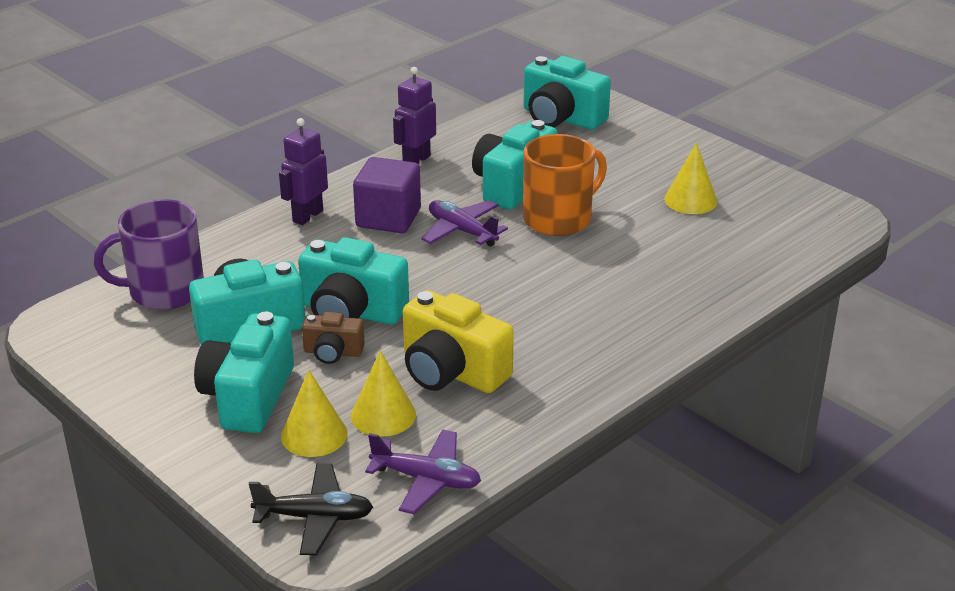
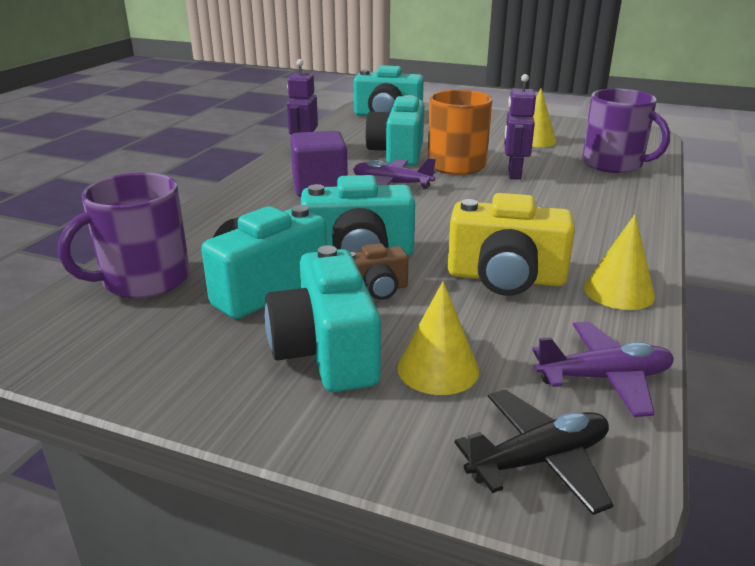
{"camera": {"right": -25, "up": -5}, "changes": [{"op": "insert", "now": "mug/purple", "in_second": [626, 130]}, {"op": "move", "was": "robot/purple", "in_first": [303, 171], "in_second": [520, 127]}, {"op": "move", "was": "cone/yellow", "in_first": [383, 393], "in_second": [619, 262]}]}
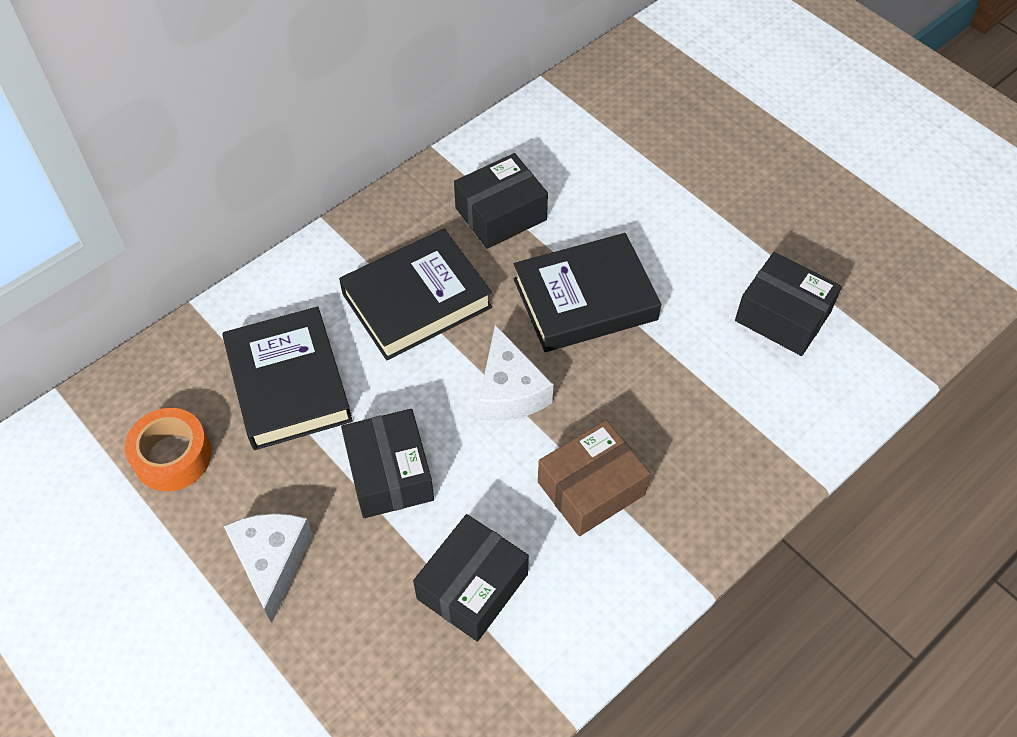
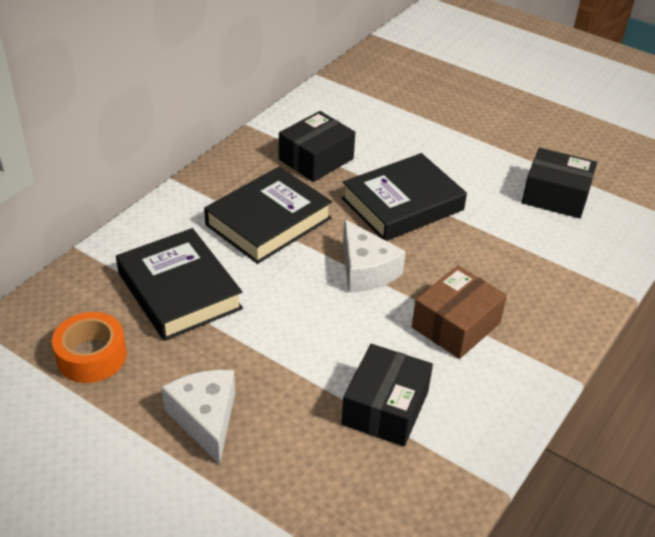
{"camera": {"right": -15, "up": -15}, "changes": [{"op": "delete", "was": "box/black", "in_first": [387, 463]}]}
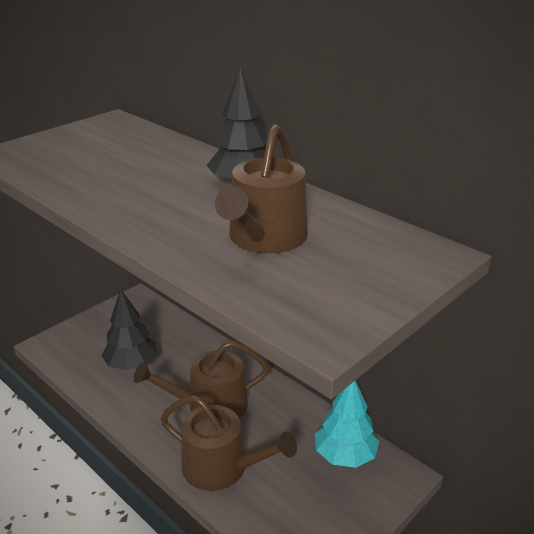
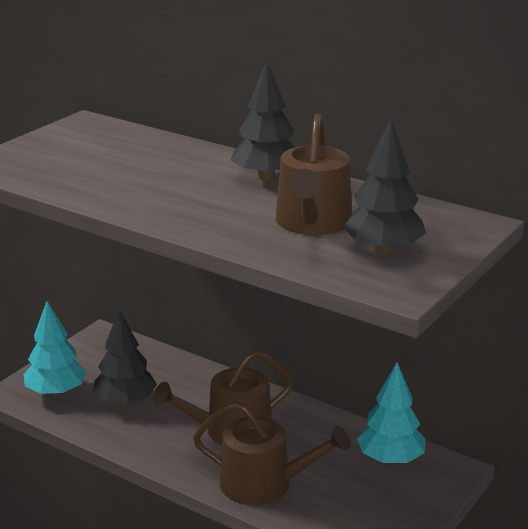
{"camera": {"right": -10, "up": -5}, "changes": [{"op": "insert", "now": "tree/turquoise", "in_second": [55, 349]}, {"op": "insert", "now": "tree/black", "in_second": [384, 187]}]}
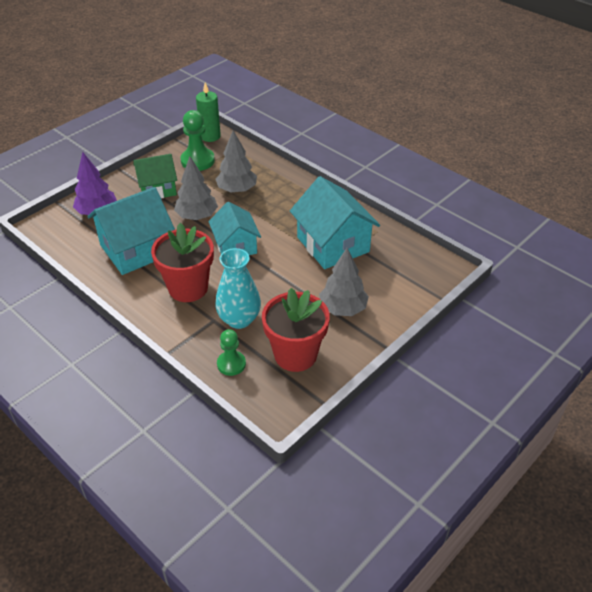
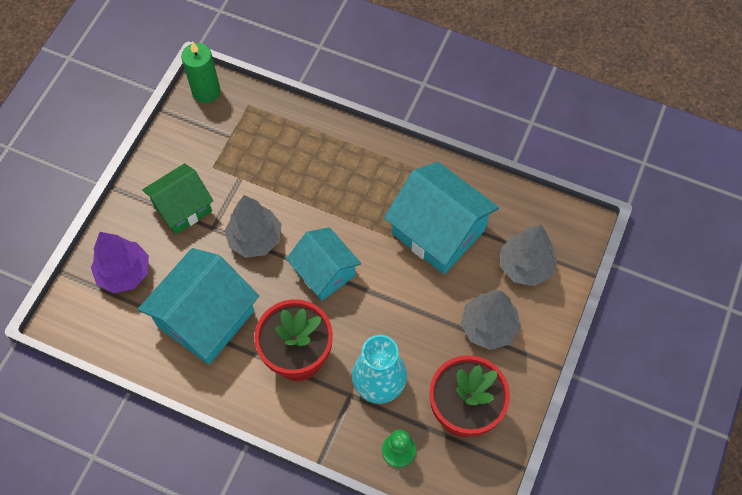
{"camera": {"right": -20, "up": 20}, "changes": [{"op": "delete", "was": "pawn/green", "in_first": [197, 140]}, {"op": "move", "was": "tree/grey", "in_first": [236, 162], "in_second": [528, 255]}]}
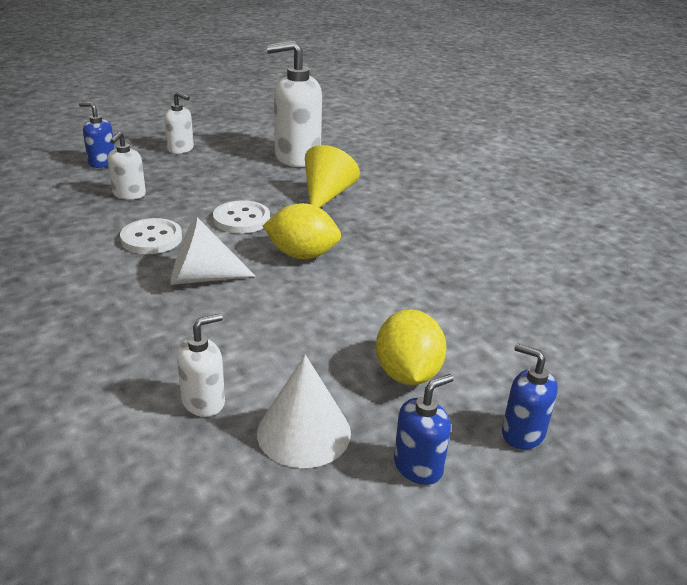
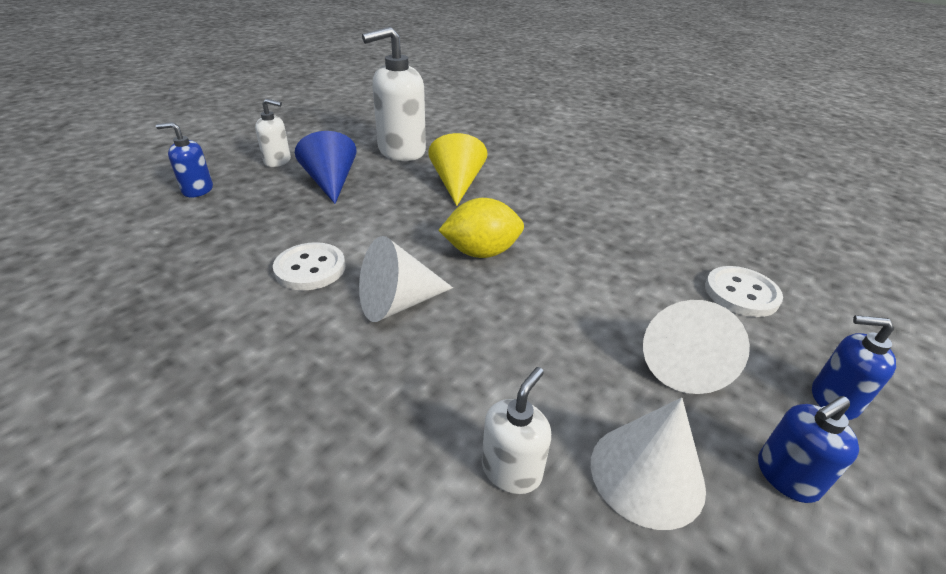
{"camera": {"right": -20, "up": 5}, "changes": [{"op": "delete", "was": "soap dispenser/white", "in_first": [127, 165]}, {"op": "insert", "now": "cone/blue", "in_second": [325, 167]}, {"op": "move", "was": "button/white", "in_first": [241, 217], "in_second": [744, 291]}, {"op": "replace", "was": "lemon/yellow", "now": "cone/white", "in_first": [411, 347], "in_second": [696, 347]}, {"op": "rotate", "was": "soap dispenser/blue", "in_first": [424, 429], "in_second": [808, 449], "clockwise": -150}]}
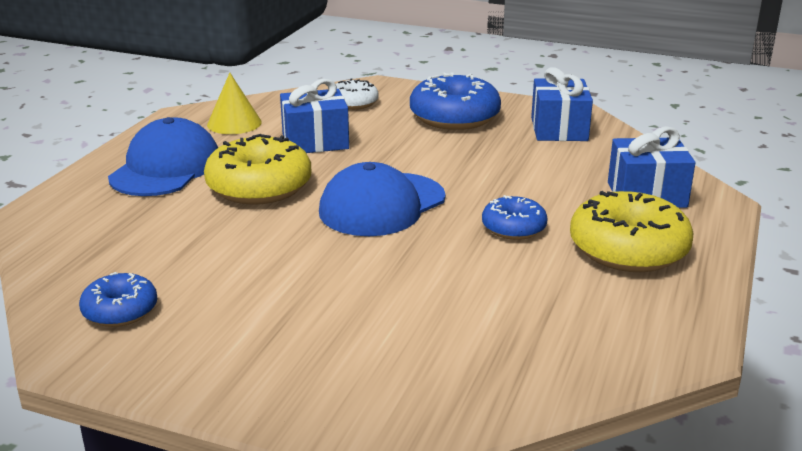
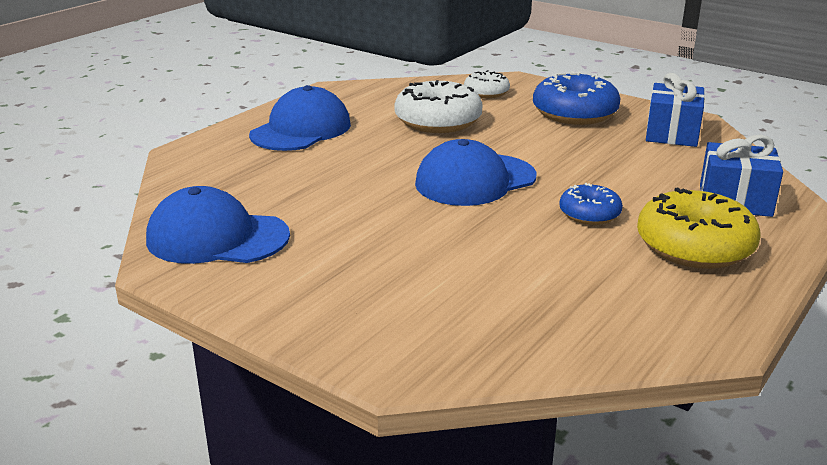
{"camera": {"right": 15, "up": 0}, "changes": [{"op": "delete", "was": "donut/yellow", "in_first": [257, 169]}, {"op": "delete", "was": "cone/yellow", "in_first": [234, 103]}, {"op": "replace", "was": "donut/blue", "now": "cap/blue", "in_first": [118, 299], "in_second": [218, 225]}, {"op": "replace", "was": "gift/blue", "now": "donut/white", "in_first": [314, 116], "in_second": [438, 106]}]}
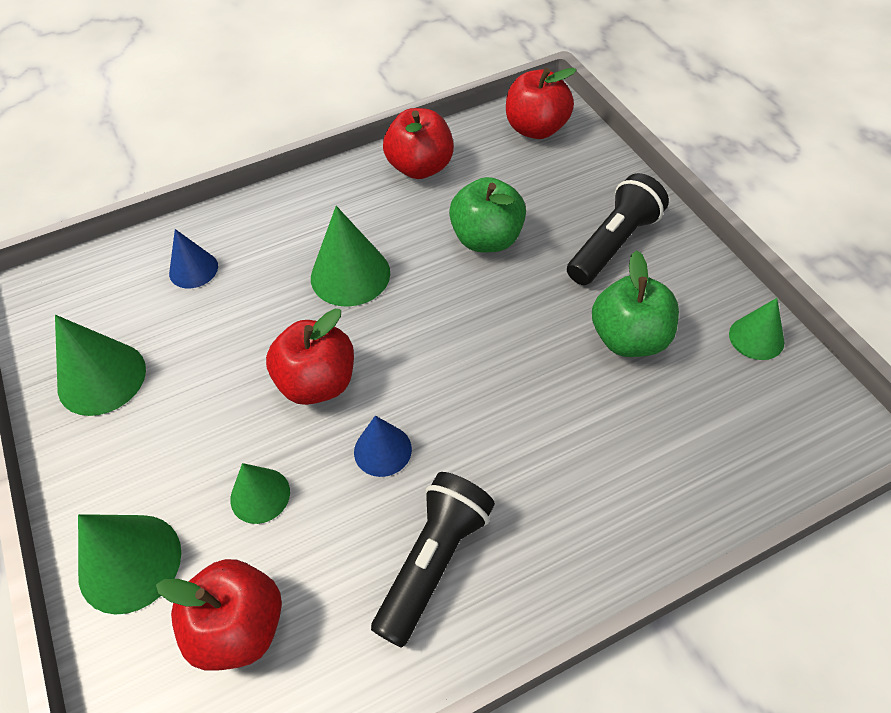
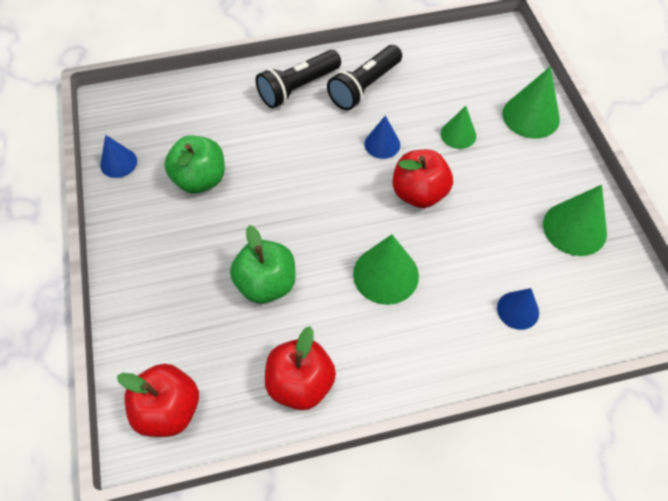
{"camera": {"right": -170, "up": 5}, "changes": [{"op": "delete", "was": "apple/red", "in_first": [219, 615]}, {"op": "move", "was": "flashlight/black", "in_first": [618, 229], "in_second": [298, 79]}, {"op": "recolor", "was": "cone/green", "now": "cone/blue", "in_first": [756, 329], "in_second": [118, 156]}]}
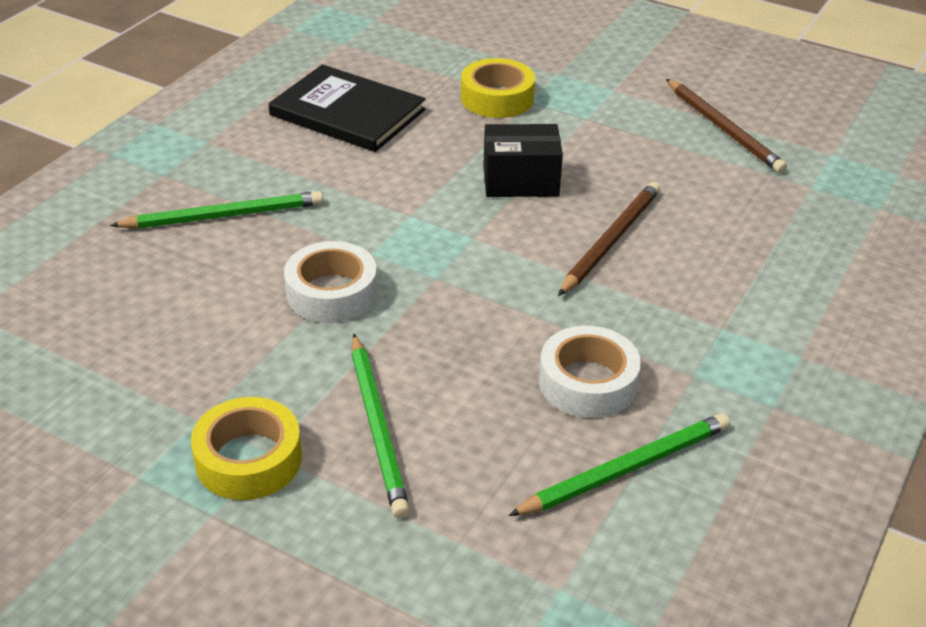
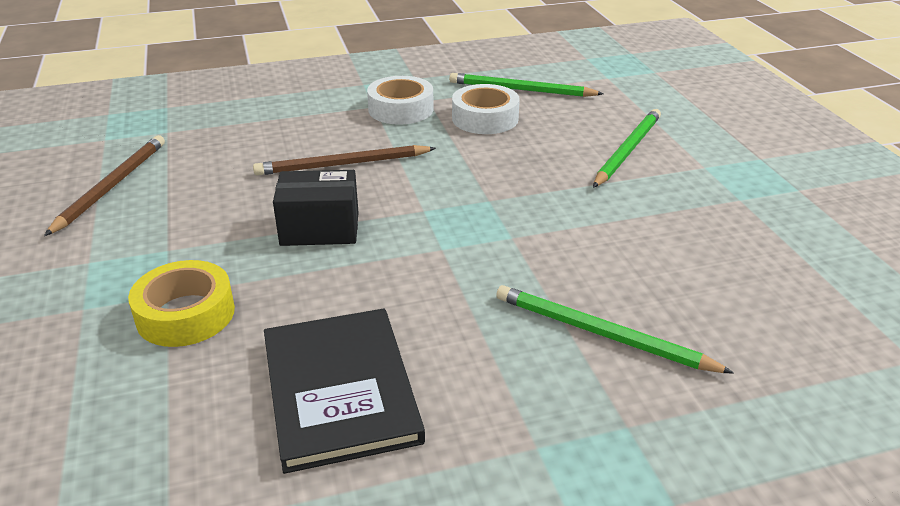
{"camera": {"right": -135, "up": -5}, "changes": [{"op": "delete", "was": "tape/yellow", "in_first": [246, 448]}, {"op": "move", "was": "tape/white", "in_first": [330, 282], "in_second": [400, 100]}, {"op": "rotate", "was": "box/black", "in_first": [523, 160], "in_second": [316, 208], "clockwise": -45}]}
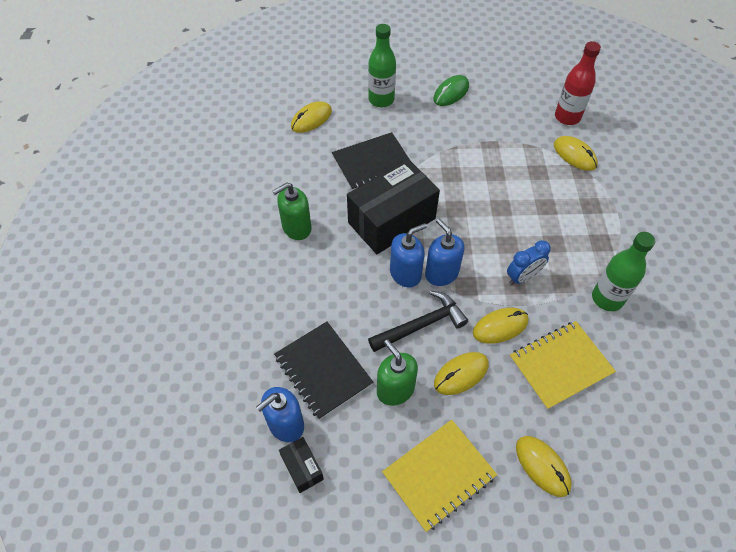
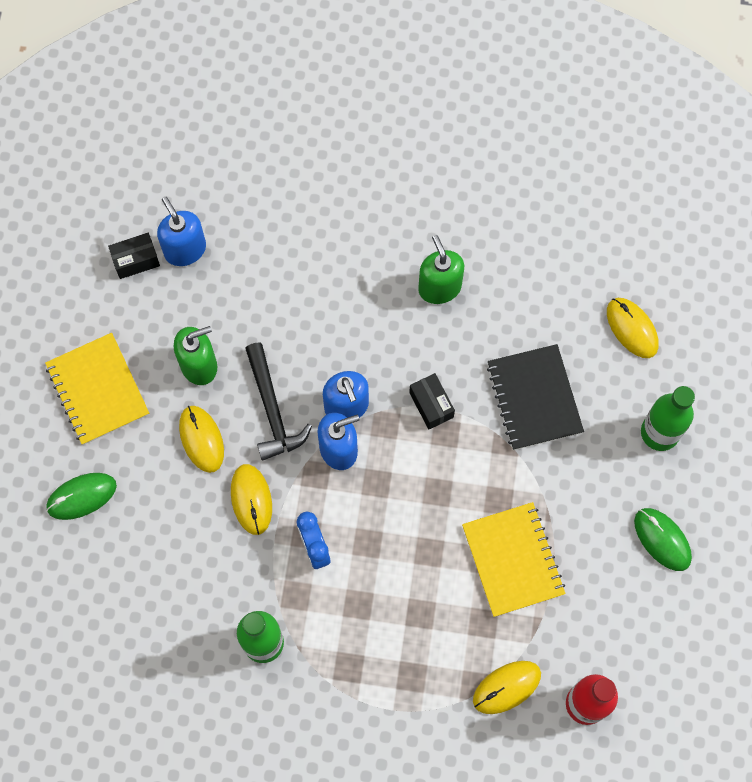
{"camera": {"right": 100, "up": 15}, "changes": [{"op": "delete", "was": "notebook/black", "in_first": [324, 371]}, {"op": "move", "was": "notebook/yellow", "in_first": [563, 365], "in_second": [514, 559]}, {"op": "recolor", "was": "mouse/yellow", "now": "mouse/green", "in_first": [544, 466], "in_second": [81, 496]}, {"op": "resize", "was": "box/black", "in_first": [393, 206], "in_second": [432, 401], "ratio": 0.44}]}
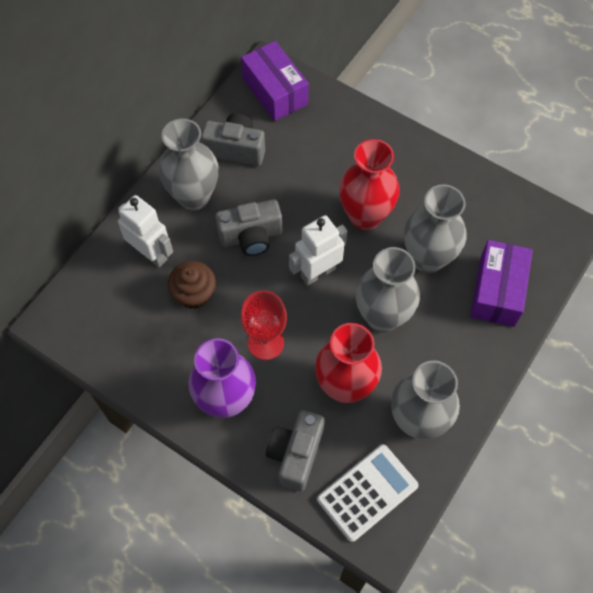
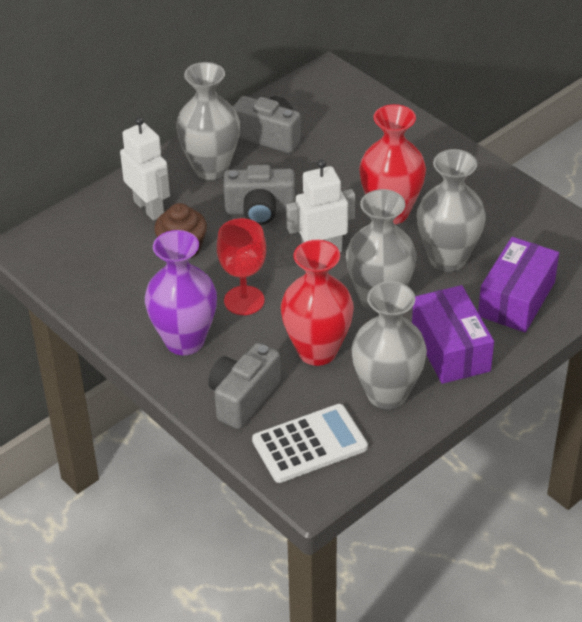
{"camera": {"right": 15, "up": -20}, "changes": [{"op": "move", "was": "box/purple", "in_first": [275, 81], "in_second": [453, 334]}]}
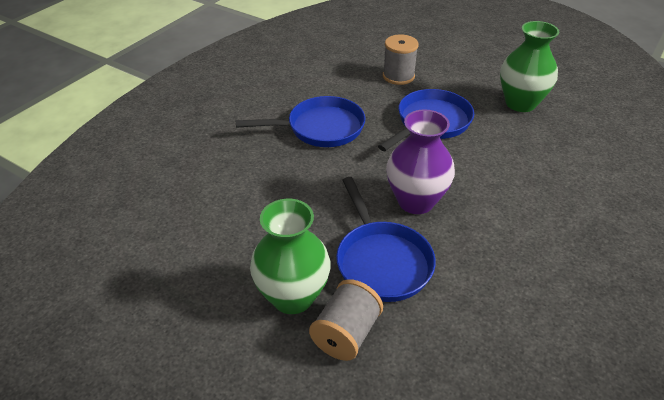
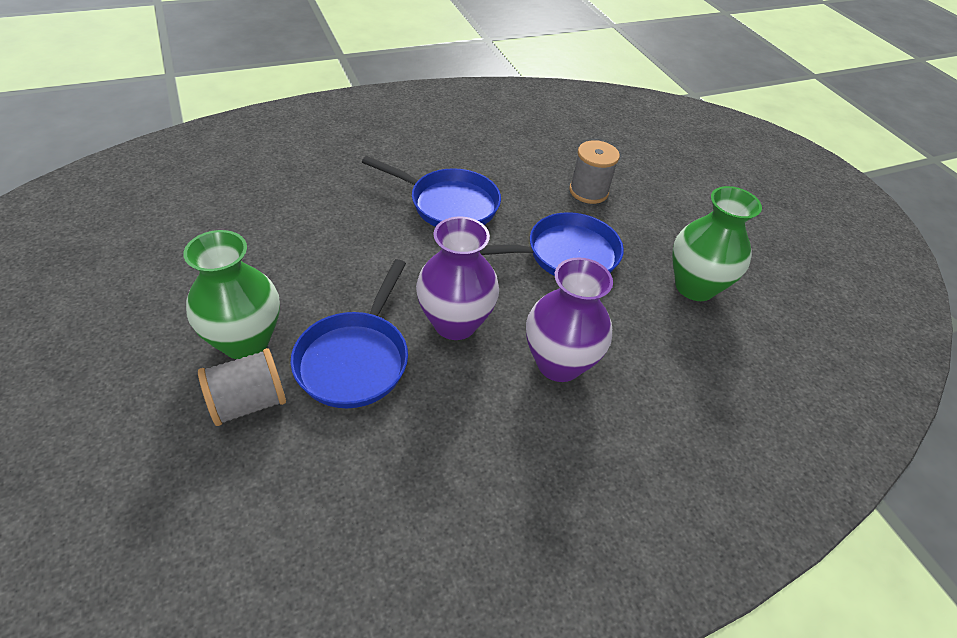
{"camera": {"right": 30, "up": 5}, "changes": [{"op": "insert", "now": "vase/purple", "in_second": [569, 319]}]}
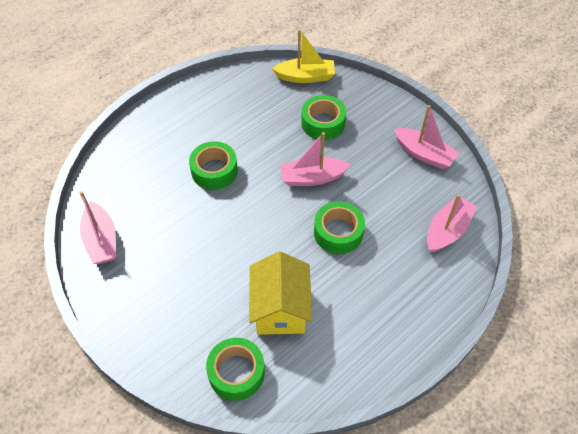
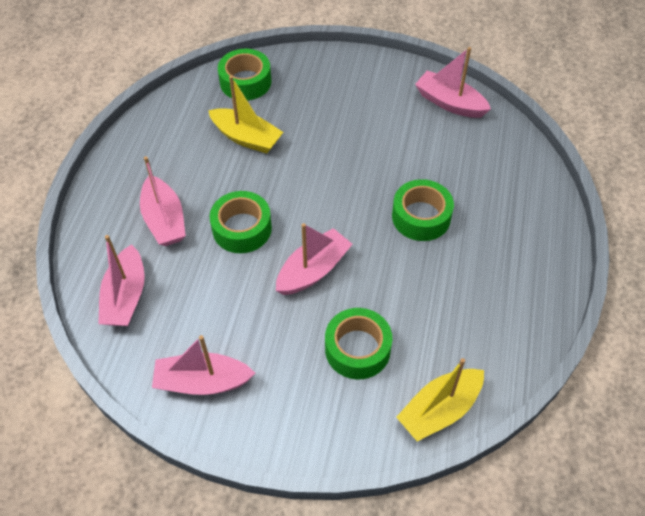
{"camera": {"right": 145, "up": 0}, "changes": [{"op": "insert", "now": "boat/pink", "in_second": [163, 201]}, {"op": "replace", "was": "house/yellow", "now": "boat/yellow", "in_first": [280, 293], "in_second": [245, 115]}]}
